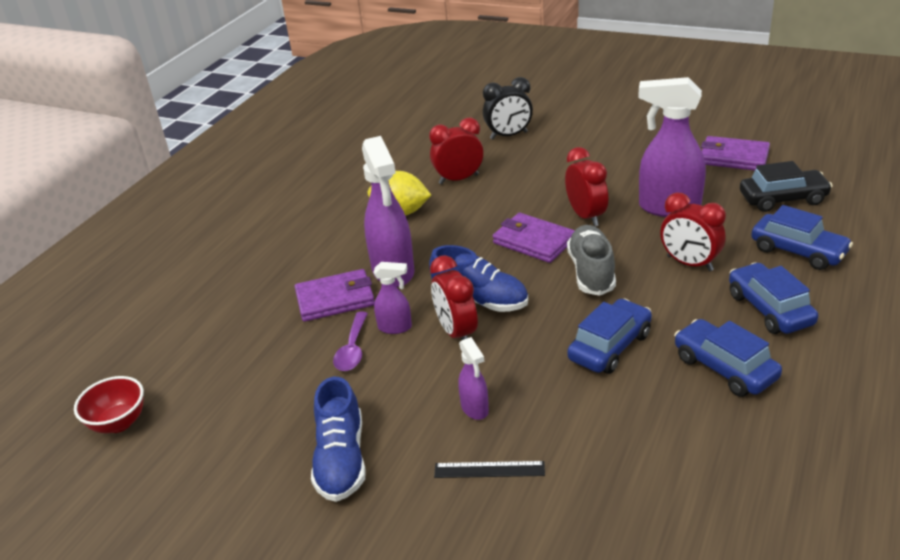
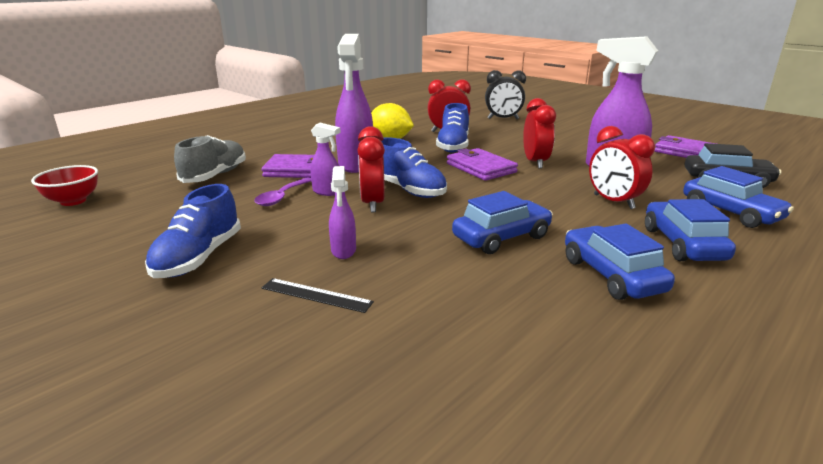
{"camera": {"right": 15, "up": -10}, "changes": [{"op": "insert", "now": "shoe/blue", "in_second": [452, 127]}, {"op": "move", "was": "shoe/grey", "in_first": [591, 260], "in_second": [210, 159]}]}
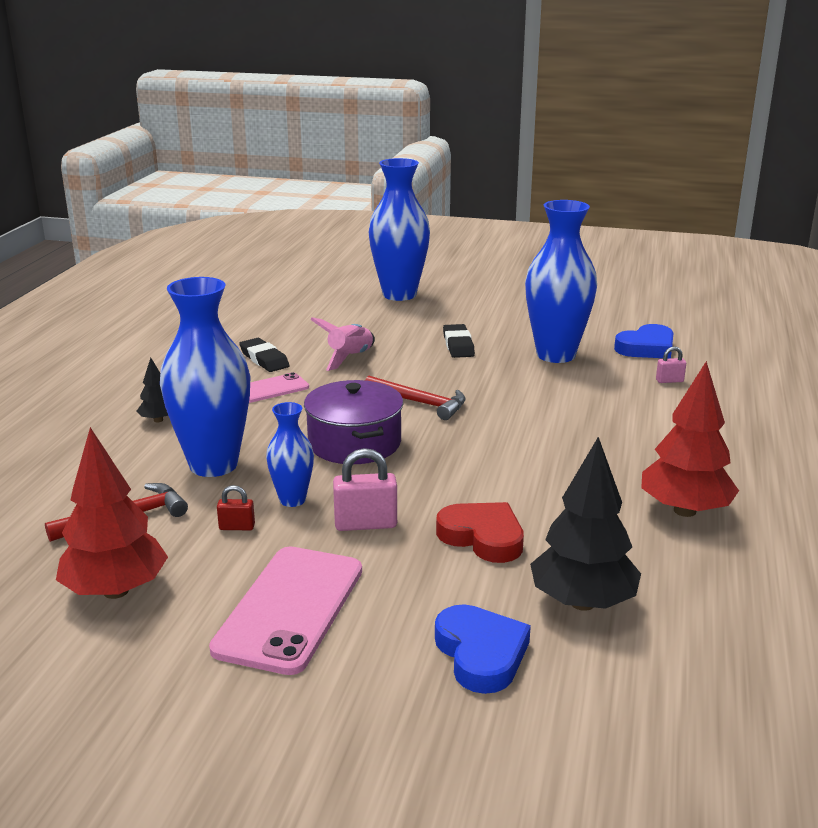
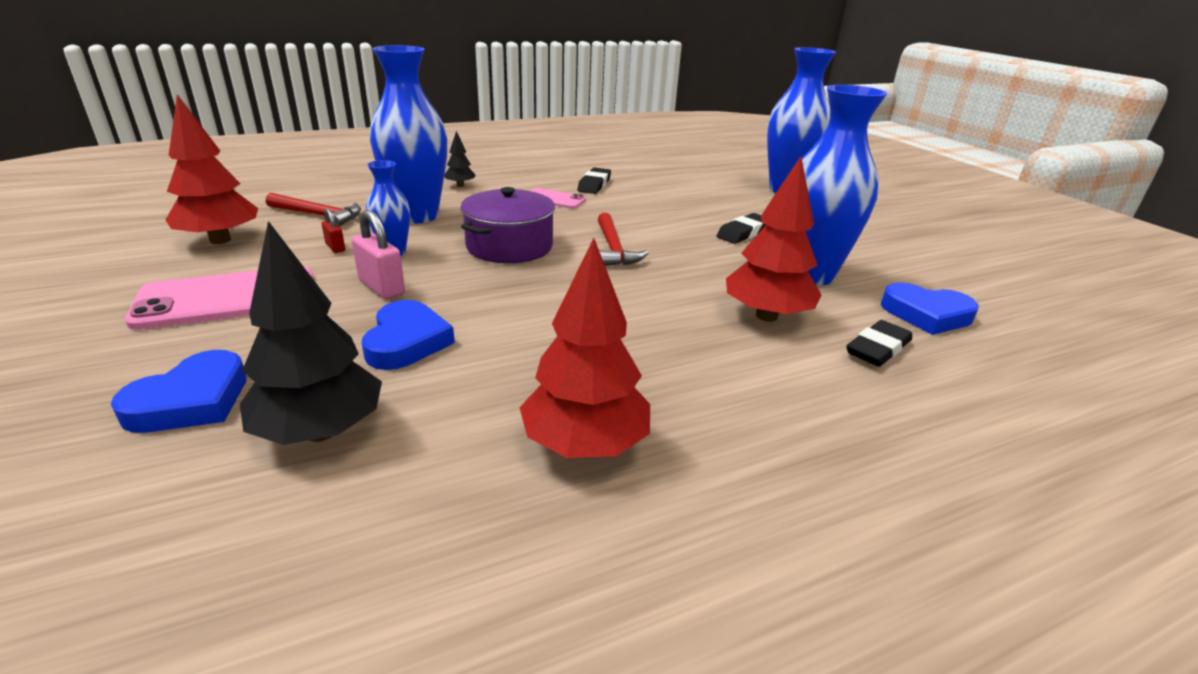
{"camera": {"right": 50, "up": 5}, "changes": [{"op": "delete", "was": "rocket/pink", "in_first": [342, 344]}, {"op": "insert", "now": "tree/red", "in_second": [773, 239]}, {"op": "replace", "was": "padlock/pink", "now": "eraser/black", "in_first": [671, 365], "in_second": [879, 343]}, {"op": "recolor", "was": "heart/red", "now": "heart/blue", "in_first": [480, 532], "in_second": [408, 335]}]}
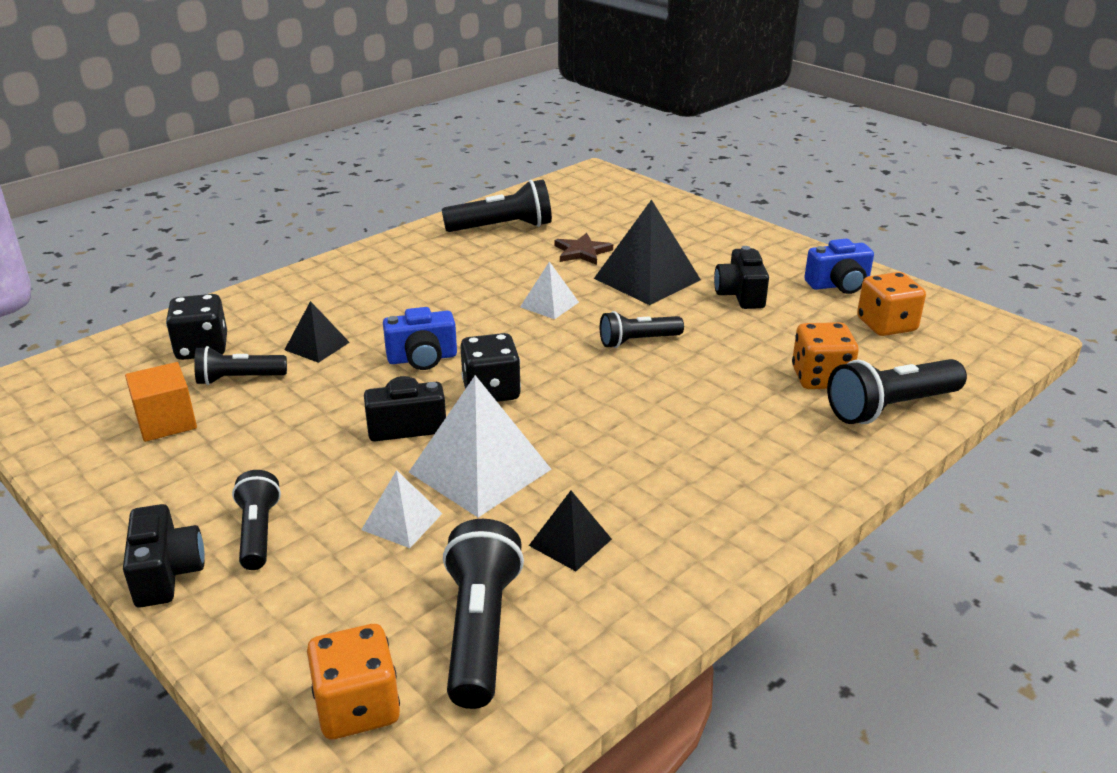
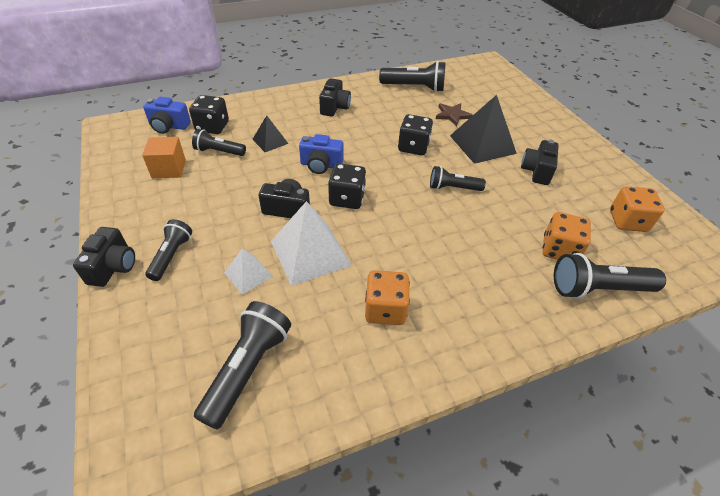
{"camera": {"right": 20, "up": 15}, "changes": [{"op": "delete", "was": "pyramid/black", "in_first": [570, 531]}, {"op": "insert", "now": "camera/black", "in_second": [335, 98]}, {"op": "move", "was": "dice/orange", "in_first": [353, 681], "in_second": [387, 297]}, {"op": "move", "was": "camera/blue", "in_first": [839, 266], "in_second": [167, 115]}, {"op": "replace", "was": "pyramid/white", "now": "dice/black", "in_first": [549, 290], "in_second": [415, 134]}]}
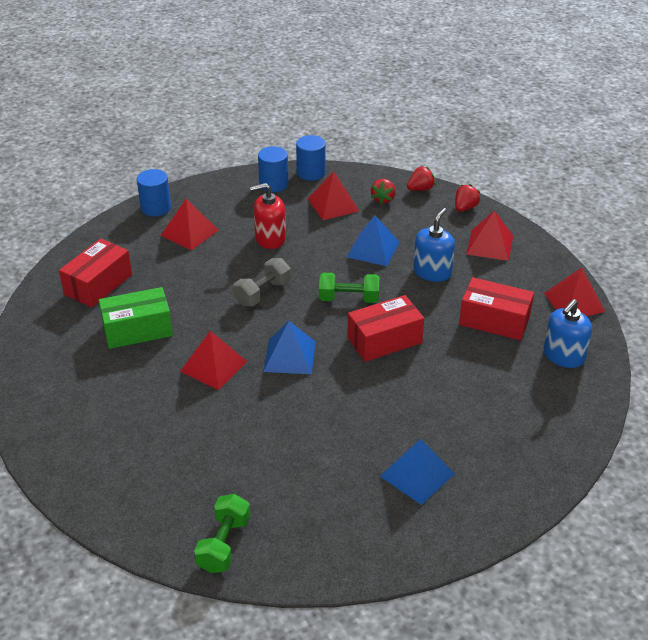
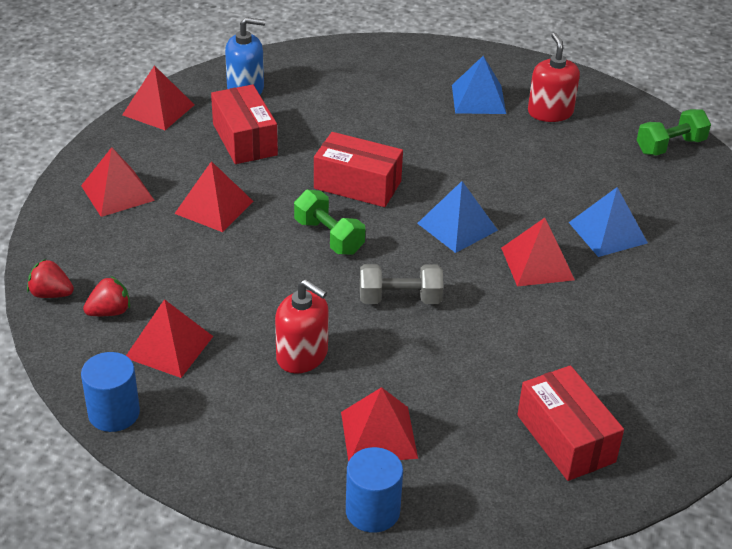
{"camera": {"right": -135, "up": 0}, "changes": [{"op": "delete", "was": "box/green", "in_first": [136, 318]}, {"op": "delete", "was": "cylinder/blue", "in_first": [273, 169]}, {"op": "delete", "was": "strawberry/red", "in_first": [468, 198]}, {"op": "insert", "now": "soap dispenser/red", "in_second": [554, 77]}, {"op": "move", "was": "pyramid/blue", "in_first": [373, 240], "in_second": [608, 222]}, {"op": "replace", "was": "soap dispenser/blue", "now": "pyramid/red", "in_first": [434, 245], "in_second": [213, 196]}, {"op": "rotate", "was": "box/red", "in_first": [95, 273], "in_second": [570, 423], "clockwise": 75}]}
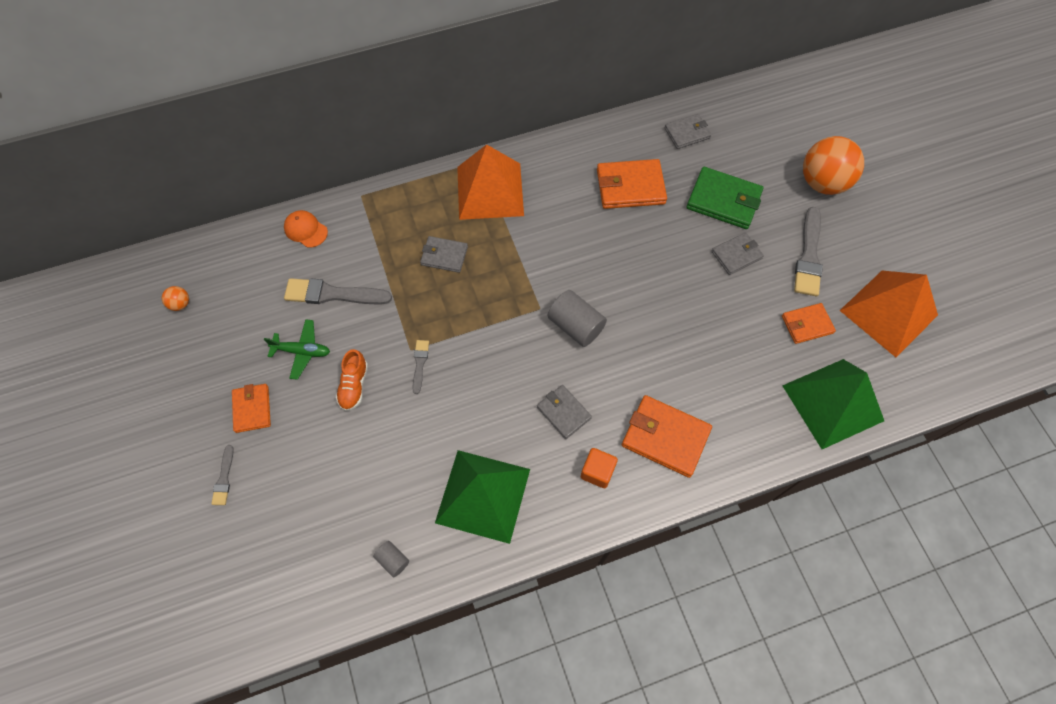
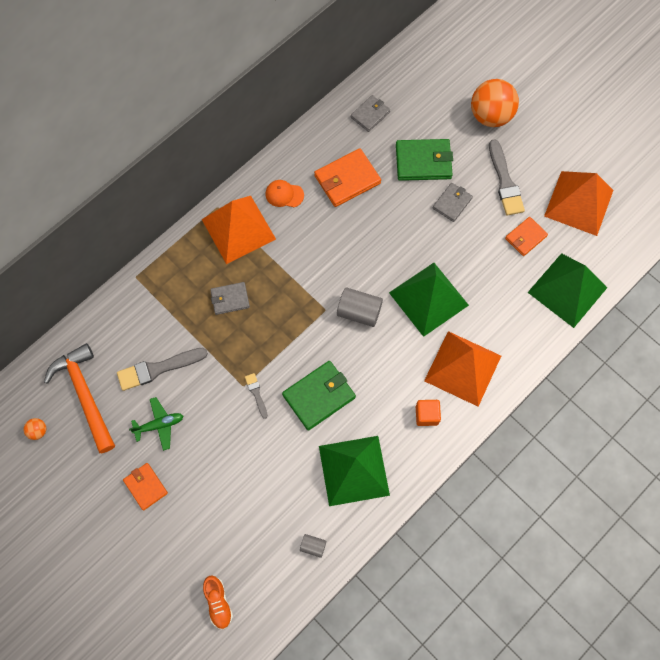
{"camera": {"right": -25, "up": 5}, "changes": [{"op": "delete", "was": "brush/grey", "in_first": [222, 475]}, {"op": "delete", "was": "wallet/grey", "in_first": [564, 412]}, {"op": "insert", "now": "hammer/orange", "in_second": [79, 398]}, {"op": "insert", "now": "wallet/green", "in_second": [319, 396]}, {"op": "insert", "now": "pyramid/green", "in_second": [429, 300]}, {"op": "move", "was": "cap/orange", "in_first": [306, 229], "in_second": [284, 193]}, {"op": "move", "was": "shoe/orange", "in_first": [352, 380], "in_second": [218, 602]}, {"op": "replace", "was": "wallet/orange", "now": "pyramid/orange", "in_first": [667, 436], "in_second": [462, 369]}]}
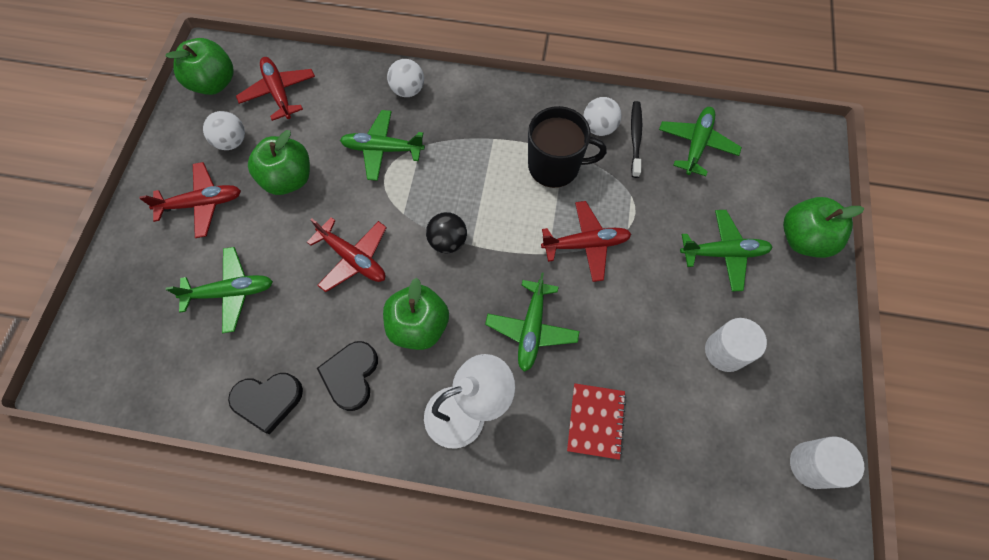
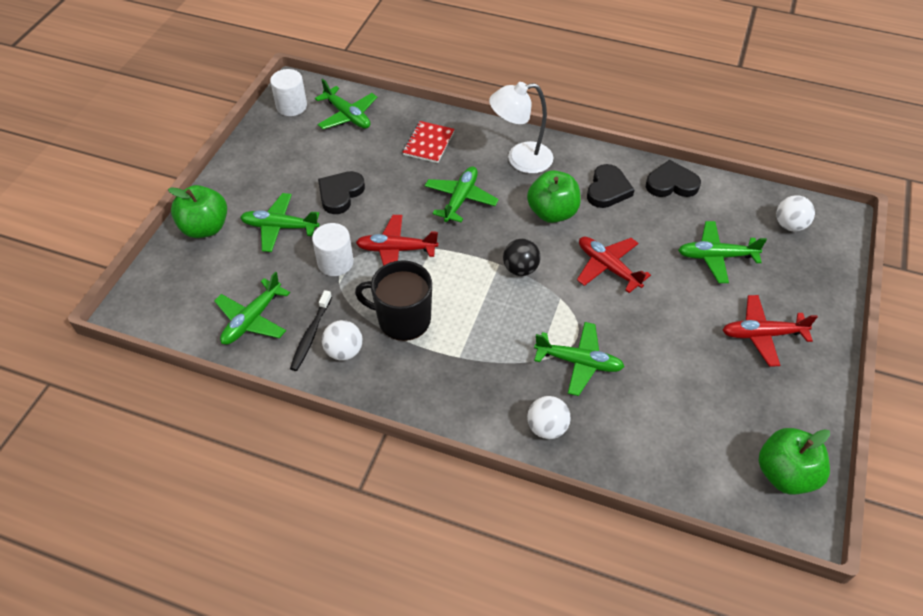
{"camera": {"right": -170, "up": -15}, "changes": [{"op": "delete", "was": "plane/red", "in_first": [275, 89]}, {"op": "delete", "was": "apple/green", "in_first": [279, 162]}, {"op": "insert", "now": "plane/green", "in_second": [346, 104]}, {"op": "insert", "now": "heart/black", "in_second": [341, 192]}, {"op": "move", "was": "ball/white", "in_first": [224, 130], "in_second": [795, 213]}, {"op": "move", "was": "cylinder/white", "in_first": [736, 345], "in_second": [333, 249]}]}
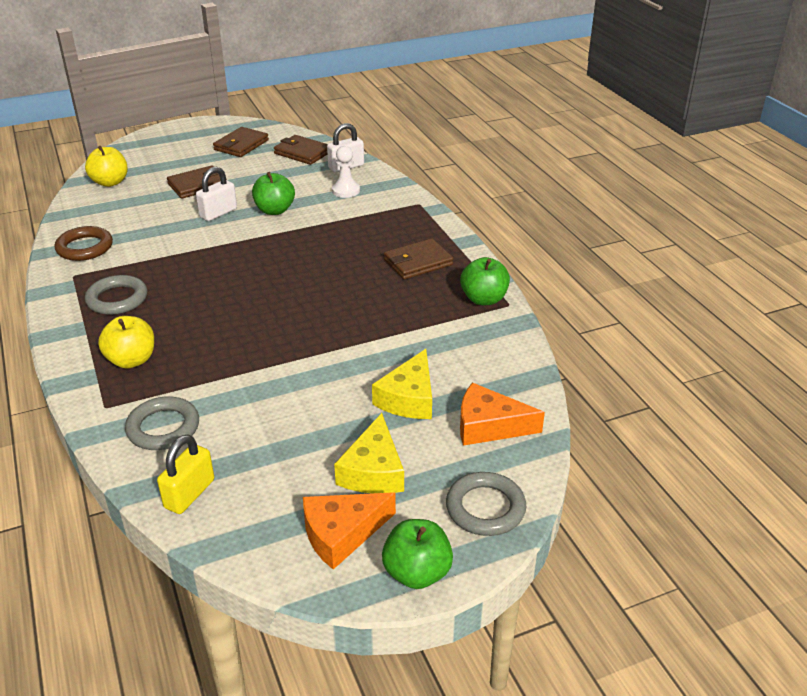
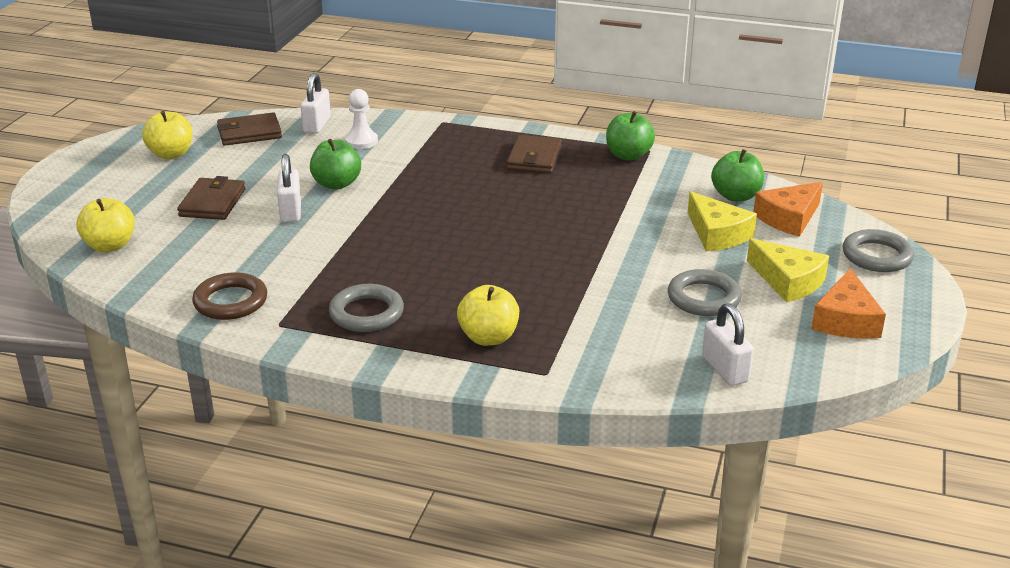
{"camera": {"right": -50, "up": -5}, "changes": [{"op": "move", "was": "ring/grey", "in_first": [162, 423], "in_second": [705, 292]}, {"op": "move", "was": "apple/green", "in_first": [417, 554], "in_second": [737, 175]}, {"op": "replace", "was": "wallet/brown", "now": "apple/yellow", "in_first": [241, 142], "in_second": [167, 135]}, {"op": "recolor", "was": "padlock/yellow", "now": "padlock/white", "in_first": [185, 474], "in_second": [728, 344]}]}
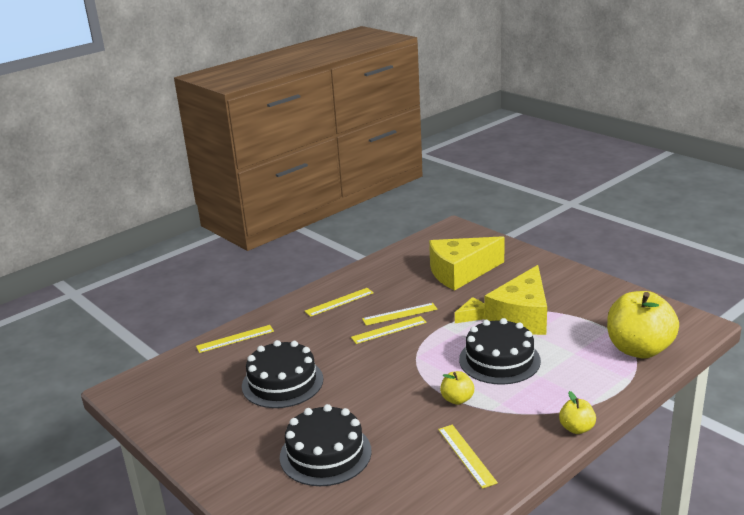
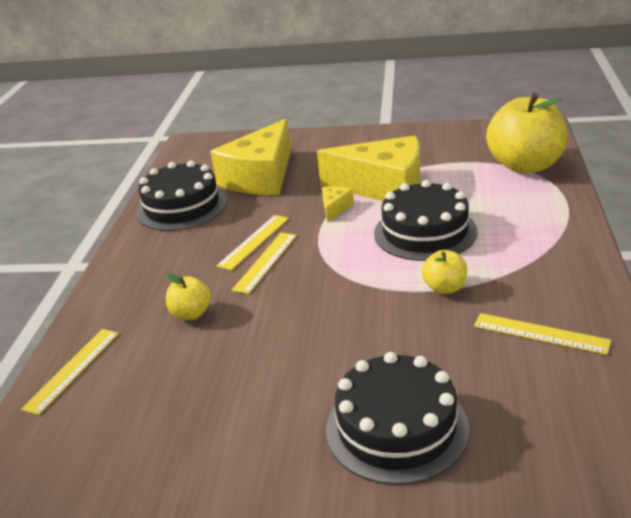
{"camera": {"right": -40, "up": 5}, "changes": [{"op": "delete", "was": "ruler/yellow", "in_first": [339, 302]}, {"op": "move", "was": "cake/black", "in_first": [282, 374], "in_second": [181, 195]}, {"op": "move", "was": "apple/yellow", "in_first": [577, 412], "in_second": [188, 296]}, {"op": "rotate", "was": "cheese/yellow", "in_first": [516, 300], "in_second": [368, 168], "clockwise": -60}]}
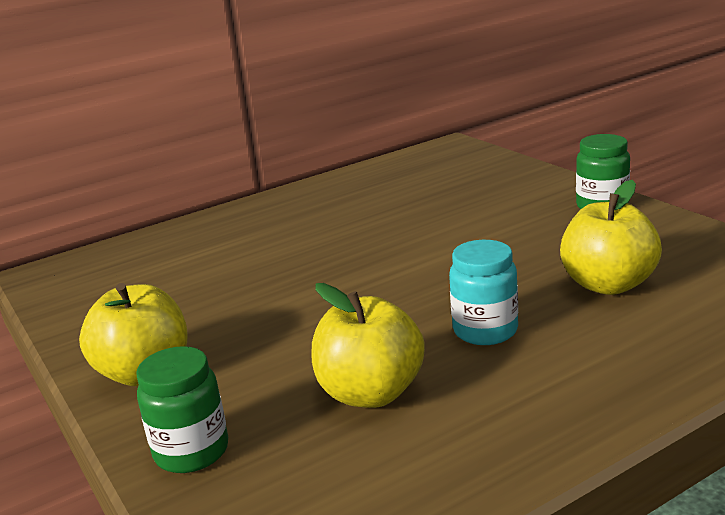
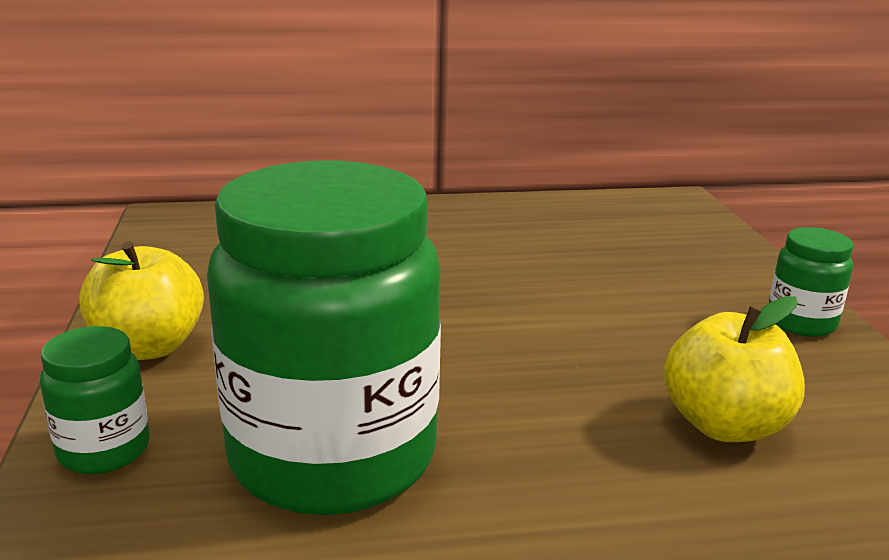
{"camera": {"right": 20, "up": 0}, "changes": [{"op": "delete", "was": "jar/turquoise", "in_first": [483, 292]}, {"op": "replace", "was": "apple/yellow", "now": "jar/green", "in_first": [368, 345], "in_second": [324, 338]}]}
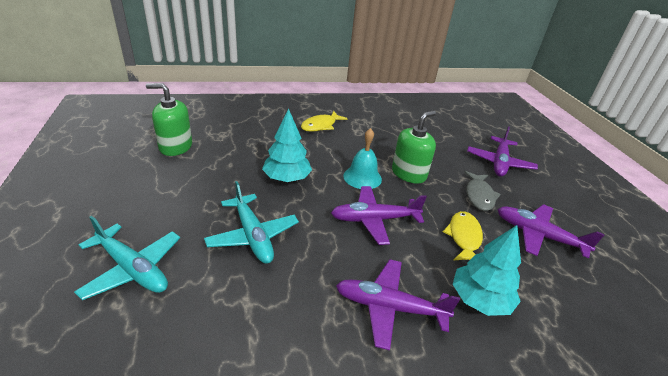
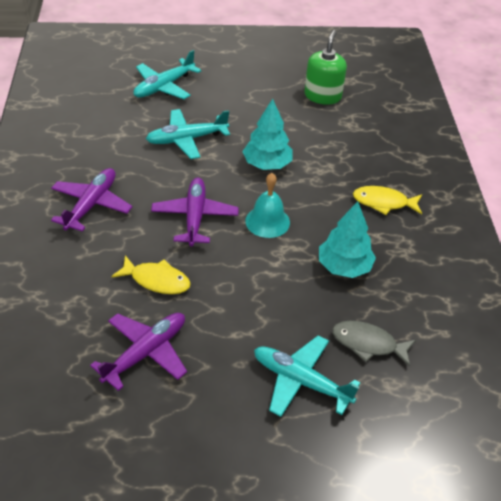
{"camera": {"right": 100, "up": 10}, "changes": [{"op": "delete", "was": "soap dispenser/green", "in_first": [414, 147]}, {"op": "move", "was": "tree/turquoise", "in_first": [487, 270], "in_second": [347, 239]}, {"op": "move", "was": "fish/grey", "in_first": [483, 191], "in_second": [374, 344]}, {"op": "recolor", "was": "plane/purple", "now": "plane/turquoise", "in_first": [502, 151], "in_second": [307, 376]}, {"op": "rotate", "was": "fish/yellow", "in_first": [324, 121], "in_second": [387, 200], "clockwise": -45}]}
